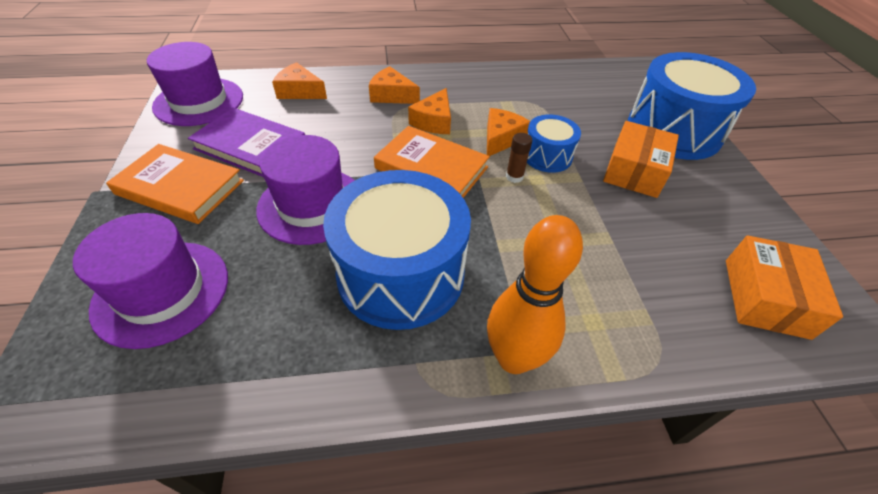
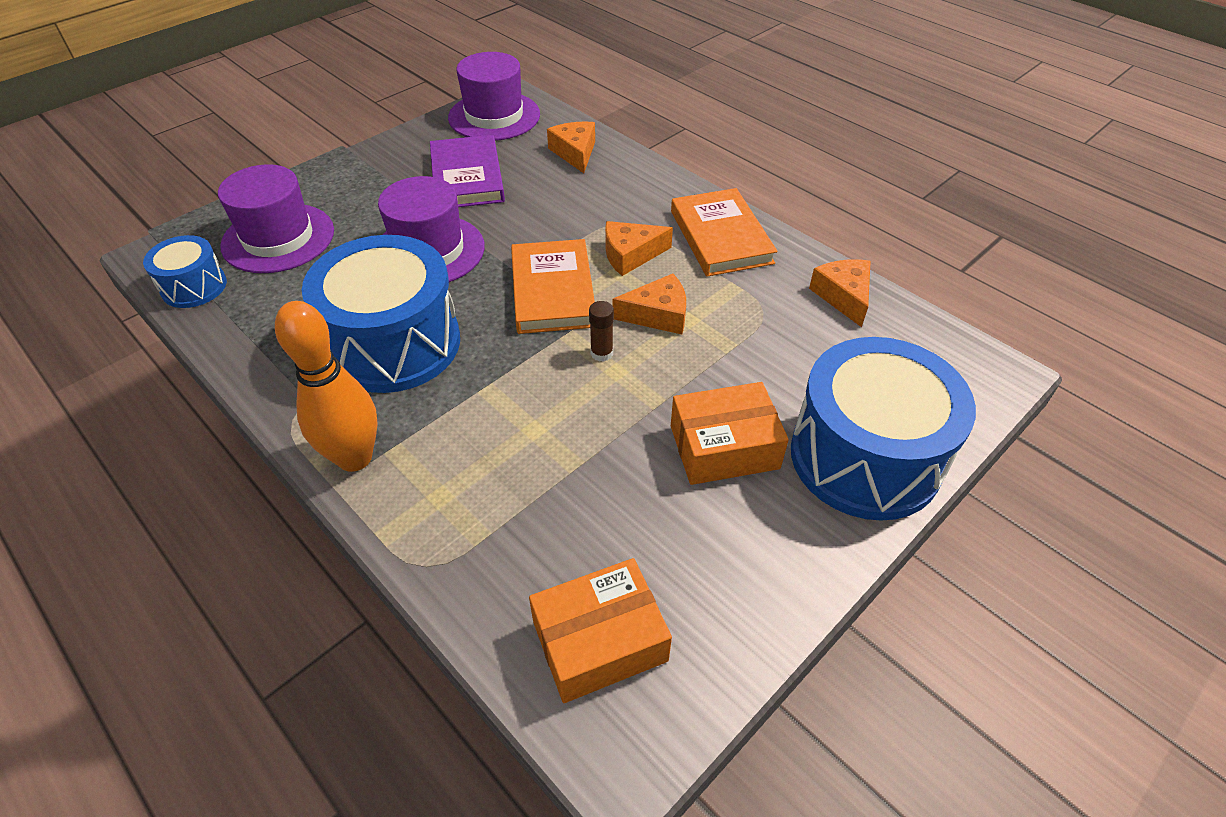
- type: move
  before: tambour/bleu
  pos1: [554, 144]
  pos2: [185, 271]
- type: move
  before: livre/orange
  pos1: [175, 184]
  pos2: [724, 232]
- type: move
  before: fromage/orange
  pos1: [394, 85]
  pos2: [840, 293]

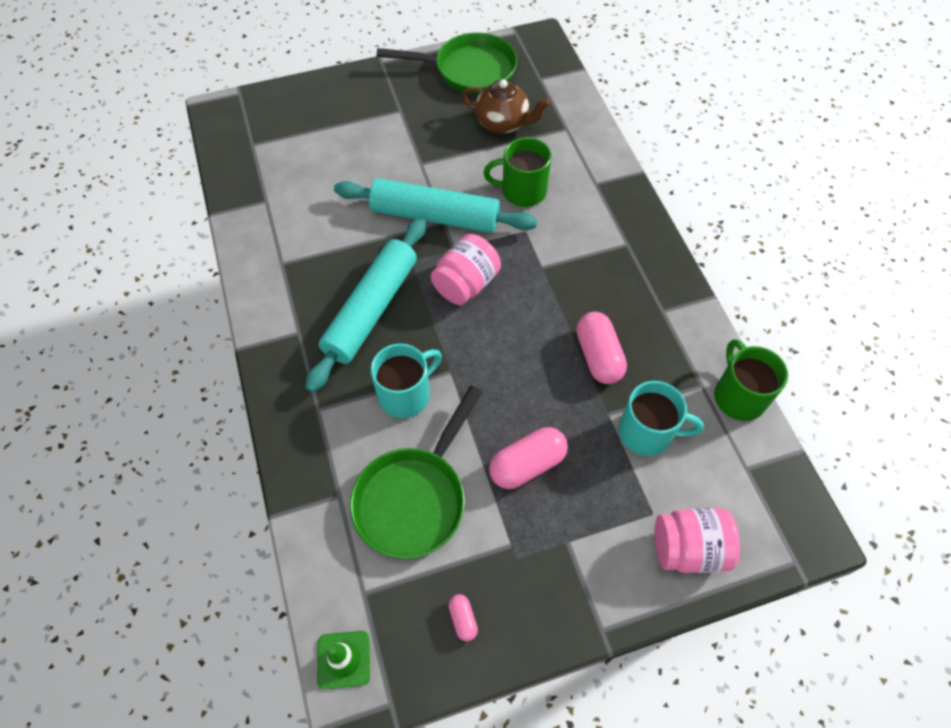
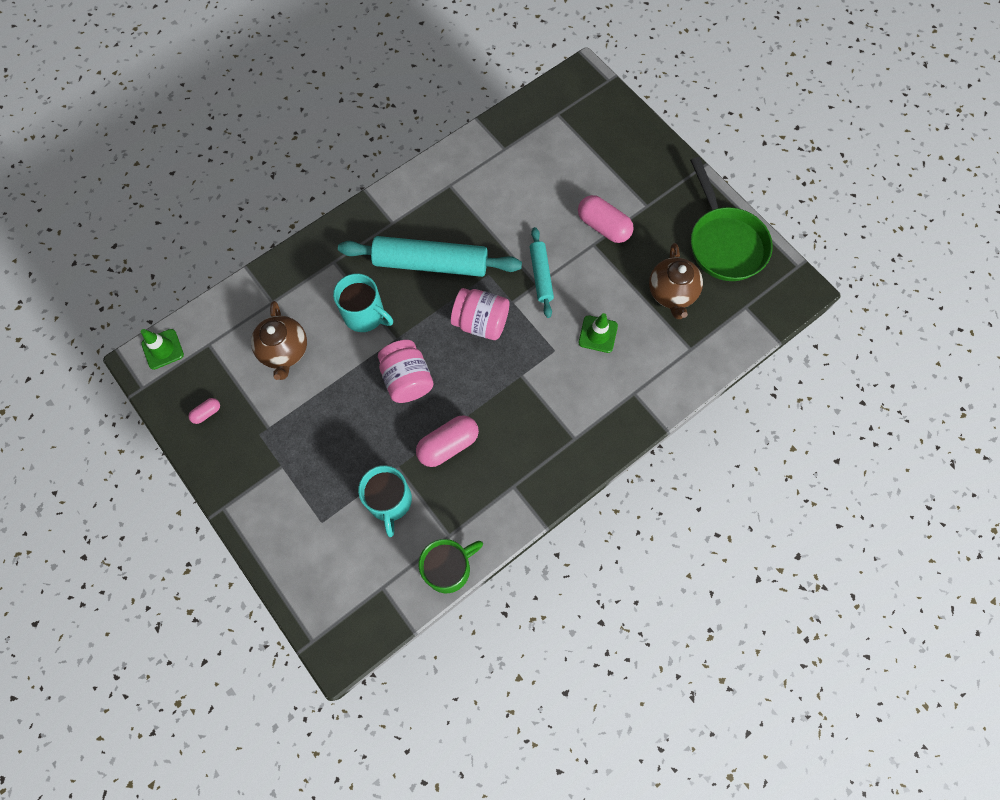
- type: replace
  before: poêle/vert
  after: théière/marron
  pos1: [416, 472]
  pos2: [279, 340]
- type: move
  before: bocal/rose
  pos1: [697, 540]
  pos2: [406, 371]
- type: resize
  before: rouleau à pâtisserie/turquoise
  pos1: [436, 205]
  pos2: [542, 272]
  scale: 0.54
- type: move
  before: gélule/rose
  pos1: [528, 458]
  pos2: [606, 219]
- type: replace
  before: tasse/vert
  after: cône de chantier/vert
  pos1: [517, 172]
  pos2: [598, 333]

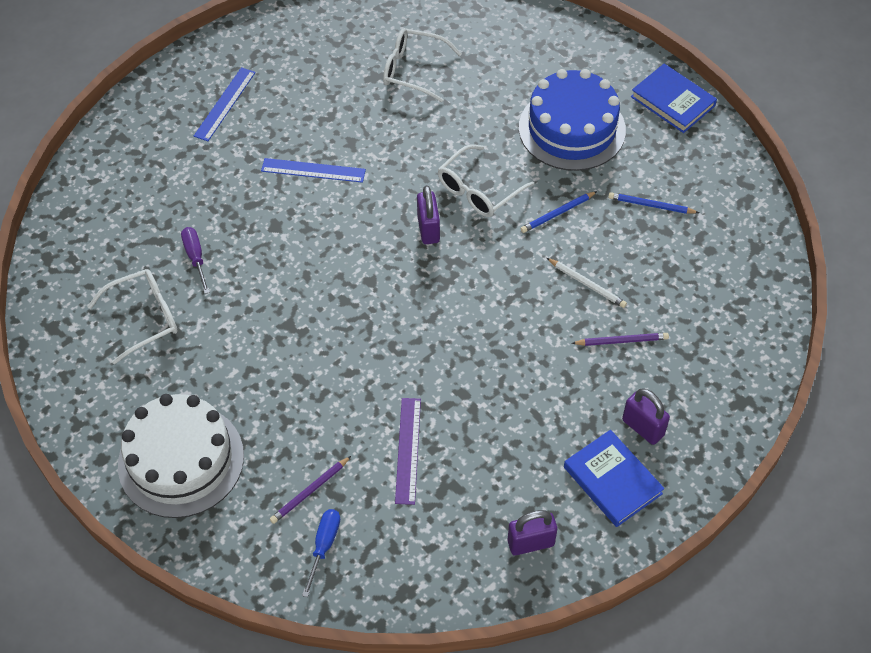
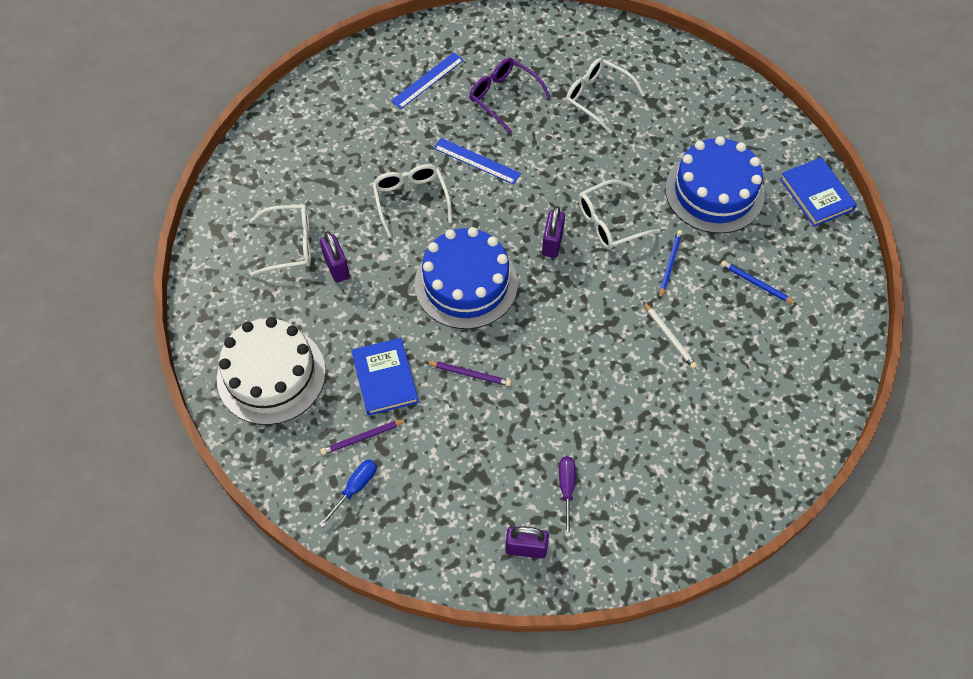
- type: move
  before: cadenas/violet
  pos1: [646, 417]
  pos2: [335, 256]
- type: move
  before: livre/bleu
  pos1: [614, 478]
  pos2: [385, 377]
- type: insert
  after: lunettes/blanc
  pos2: [412, 201]
- type: insert
  after: gâteau/bleu
  pos2: [466, 278]
- type: move
  before: crayon/violet
  pos1: [620, 339]
  pos2: [468, 373]
- type: insert
  after: lunettes/violet
  pos2: [510, 95]
- type: move
  before: tournevis/violet
  pos1: [195, 260]
  pos2: [567, 496]
- type: rotate
  before: crayon/bleu
  pos1: [558, 212]
  pos2: [671, 264]
  turn: 120
- type: delete
  before: règle/violet
  pos1: [408, 451]

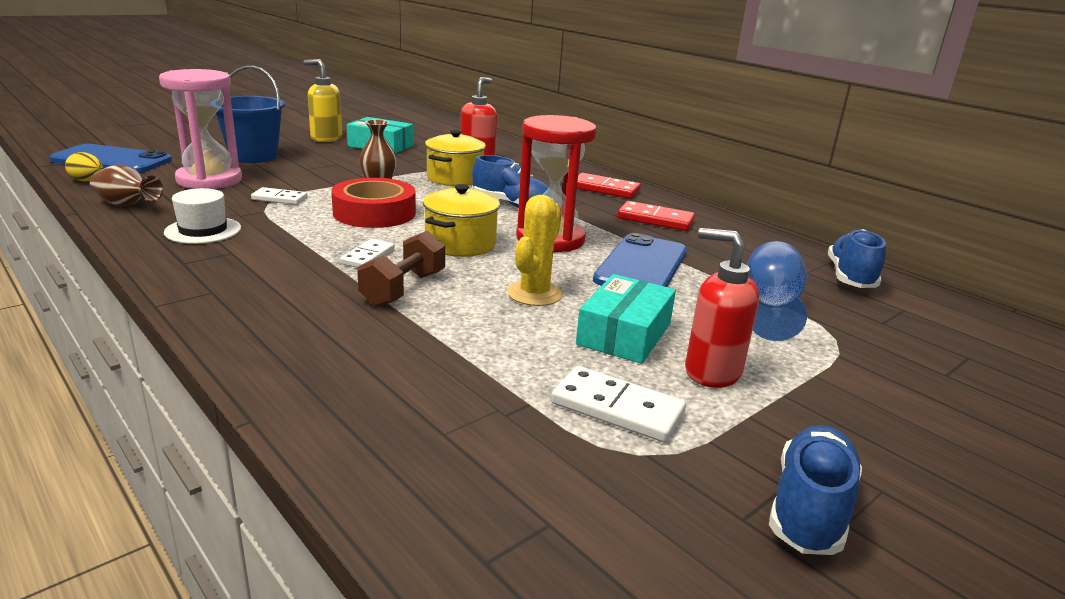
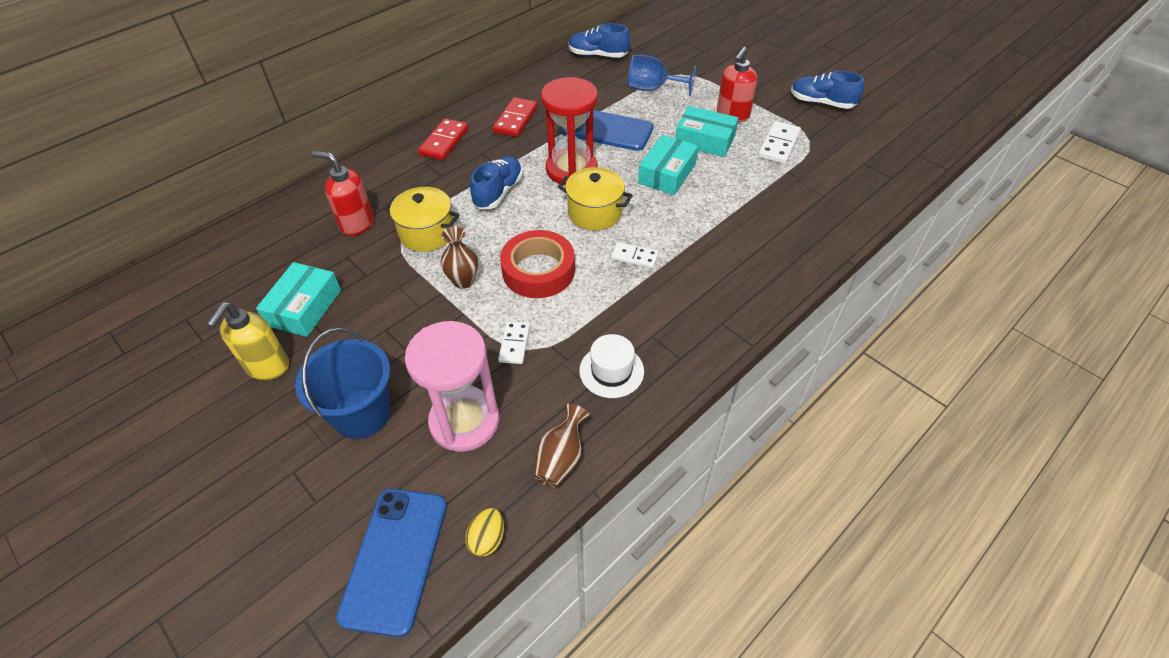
- type: replace
  before: cactus/jaune
  after: boîte/turquoise
  pos1: [534, 250]
  pos2: [668, 165]
- type: delete
  before: haltère/marron
  pos1: [401, 269]

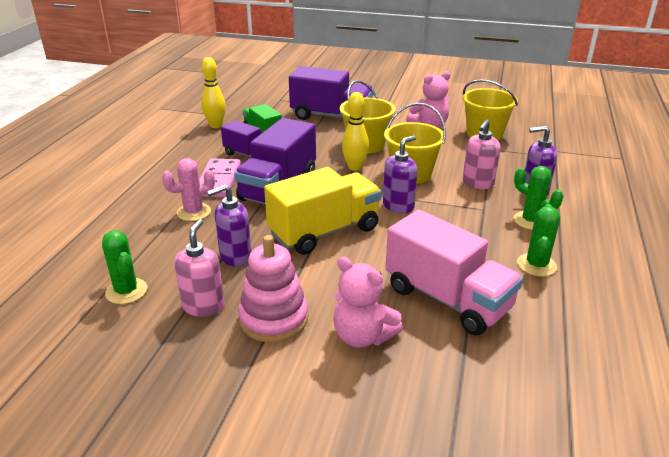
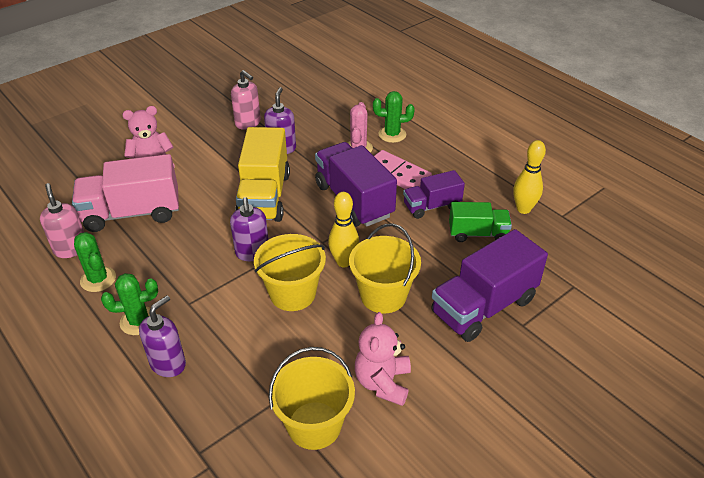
- type: move
  before: distributeur de savon/rose
  pos1: [482, 154]
  pos2: [62, 220]
- type: move
  before: cactus/vert
  pos1: [124, 267]
  pos2: [394, 117]
- type: delete
  before: jouet à empiler/rose
  pos1: [273, 289]

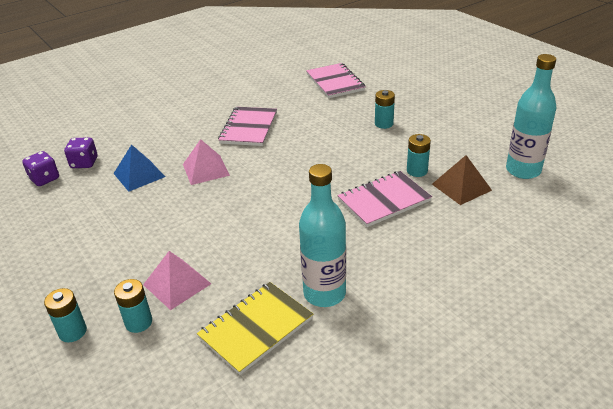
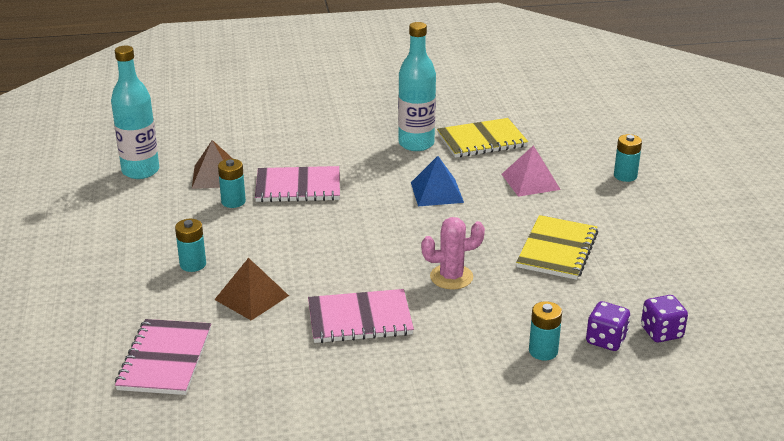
- type: insert
  after: pyramide/marron
  pos2: [251, 289]
- type: rotate
  before: carnet/rose
  pos1: [247, 126]
  pos2: [361, 316]
  turn: 45
- type: move
  before: pyramide/bleu
  pos1: [139, 168]
  pos2: [437, 181]
- type: replace
  before: pyramide/rose
  after: cactus/rose
  pos1: [206, 162]
  pos2: [453, 253]
- type: insert
  after: carnet/jaune
  pos2: [557, 247]
- type: move
  before: pile/turquoise
  pos1: [133, 306]
  pos2: [545, 330]

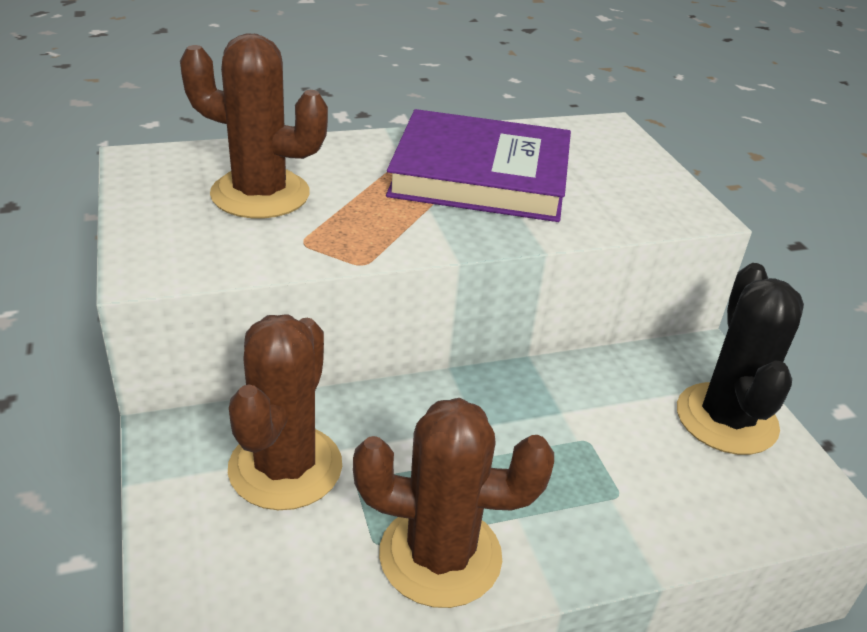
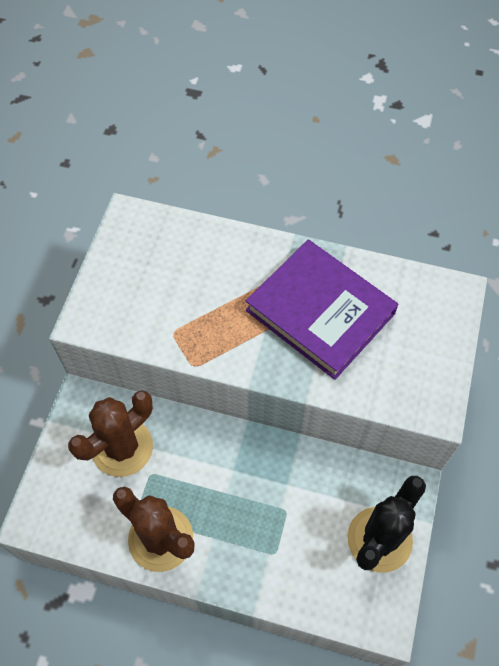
- type: delete
  before: cactus/marron
  pos1: [254, 125]

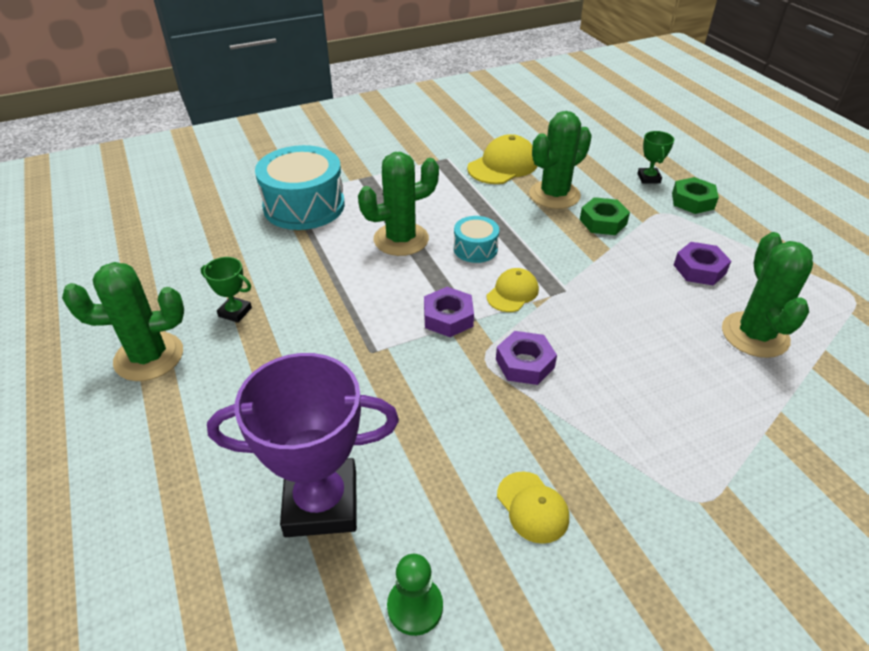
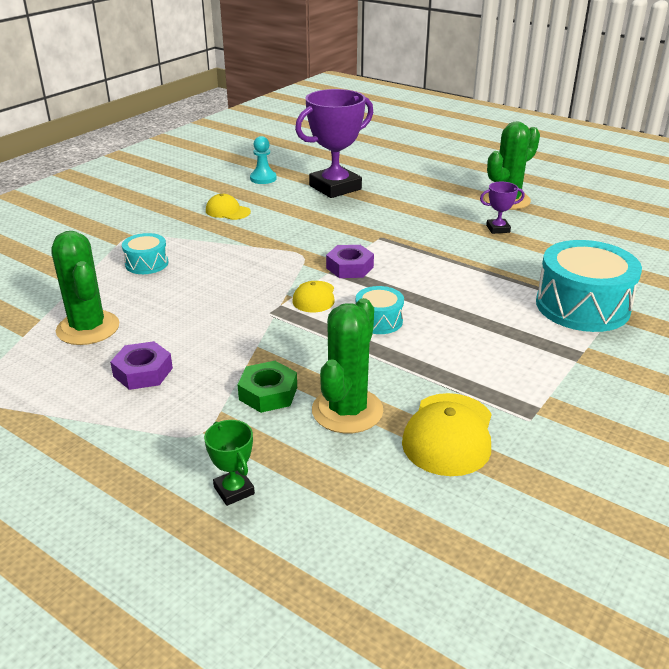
- type: insert
  after: tambour/turquoise
  pos2: [145, 253]
- type: recolor
  before: pion/vert
  after: pion/turquoise
  pos1: [415, 595]
  pos2: [263, 160]
- type: recolor
  before: trophée/vert
  after: trophée/violet
  pos1: [226, 290]
  pos2: [502, 208]
- type: delete
  before: cactus/vert
  pos1: [398, 204]
- type: delete
  before: écrou/violet
  pos1: [526, 358]
- type: delete
  before: écrou/vert
  pos1: [695, 195]

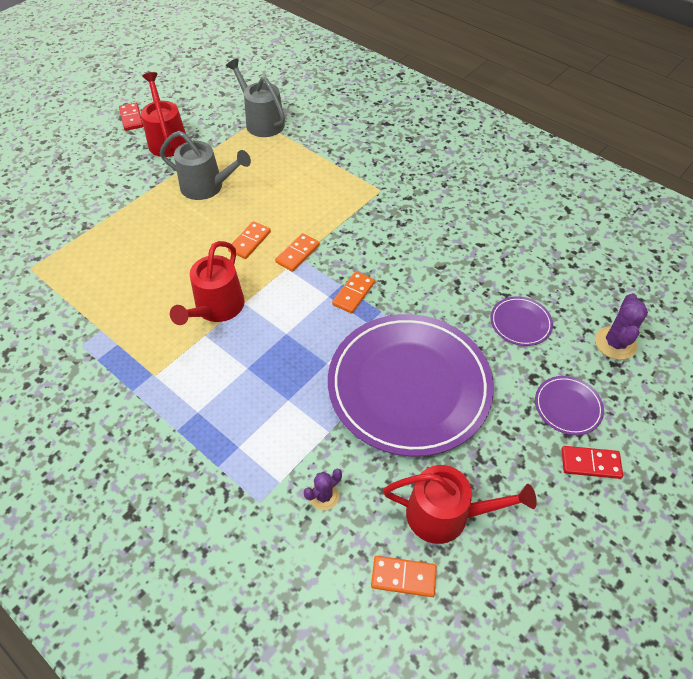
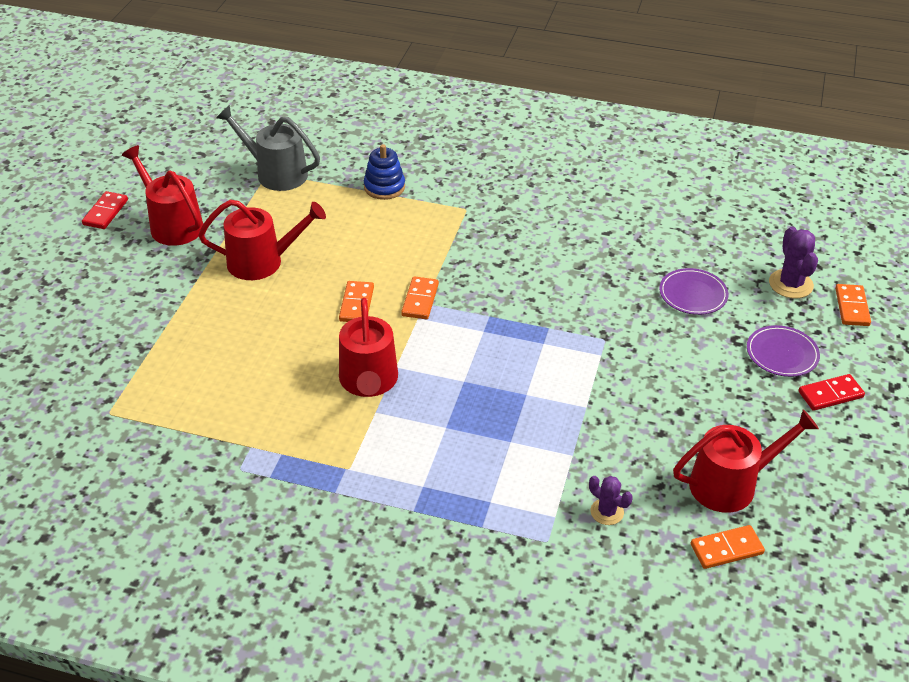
- type: rotate
  before: domino/rouge
  pos1: [131, 117]
  pos2: [105, 210]
  turn: 60
- type: recolor
  before: arrosoir/gris
  after: arrosoir/rouge
  pos1: [205, 165]
  pos2: [262, 240]
- type: insert
  after: jouet à empiler/bleu
  pos2: [384, 172]
- type: rotate
  before: cactus/violet
  pos1: [323, 489]
  pos2: [611, 500]
  turn: -75
- type: move
  before: domino/orange
  pos1: [353, 292]
  pos2: [853, 305]
- type: delete
  before: assiette/violet
  pos1: [411, 385]

